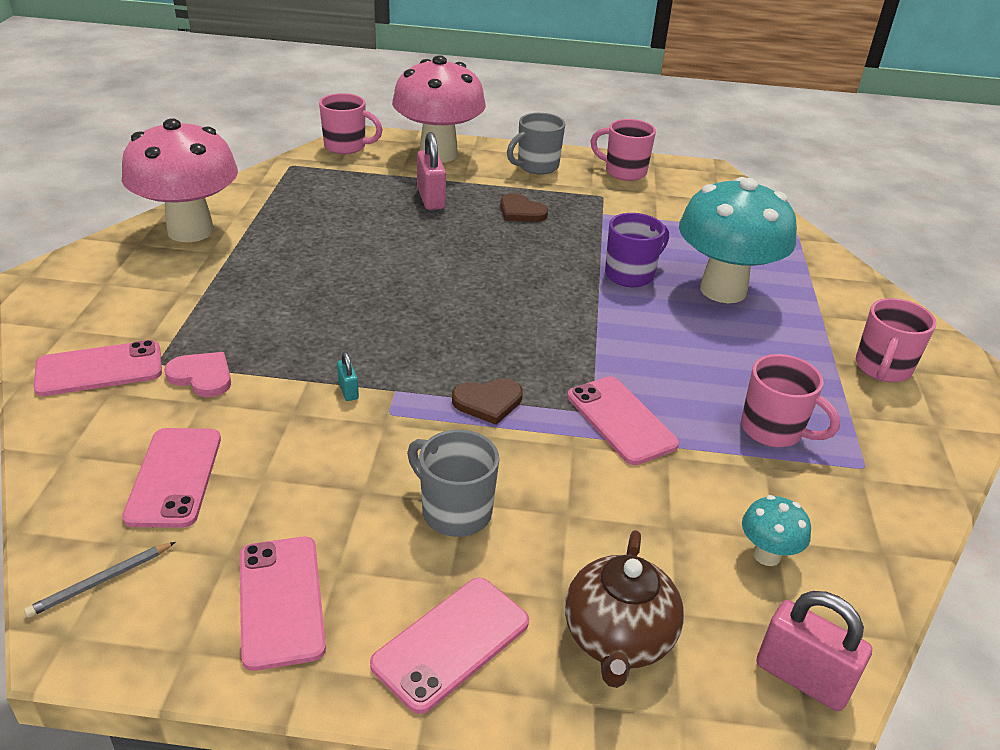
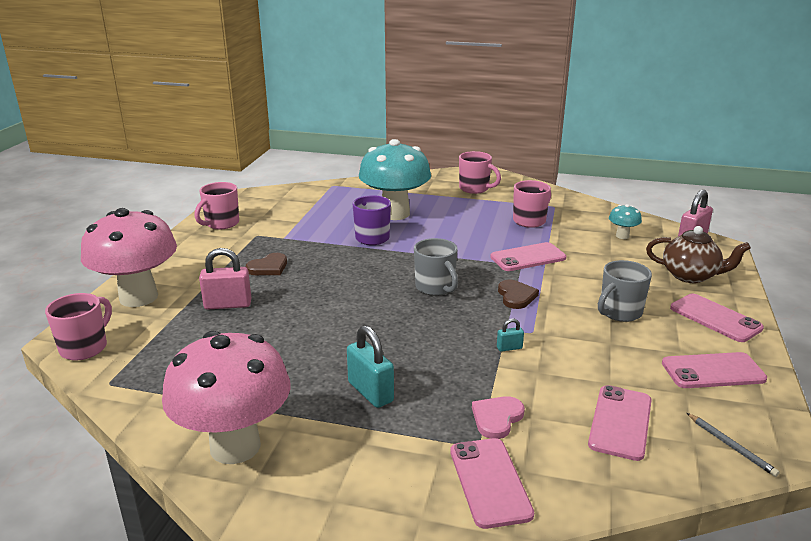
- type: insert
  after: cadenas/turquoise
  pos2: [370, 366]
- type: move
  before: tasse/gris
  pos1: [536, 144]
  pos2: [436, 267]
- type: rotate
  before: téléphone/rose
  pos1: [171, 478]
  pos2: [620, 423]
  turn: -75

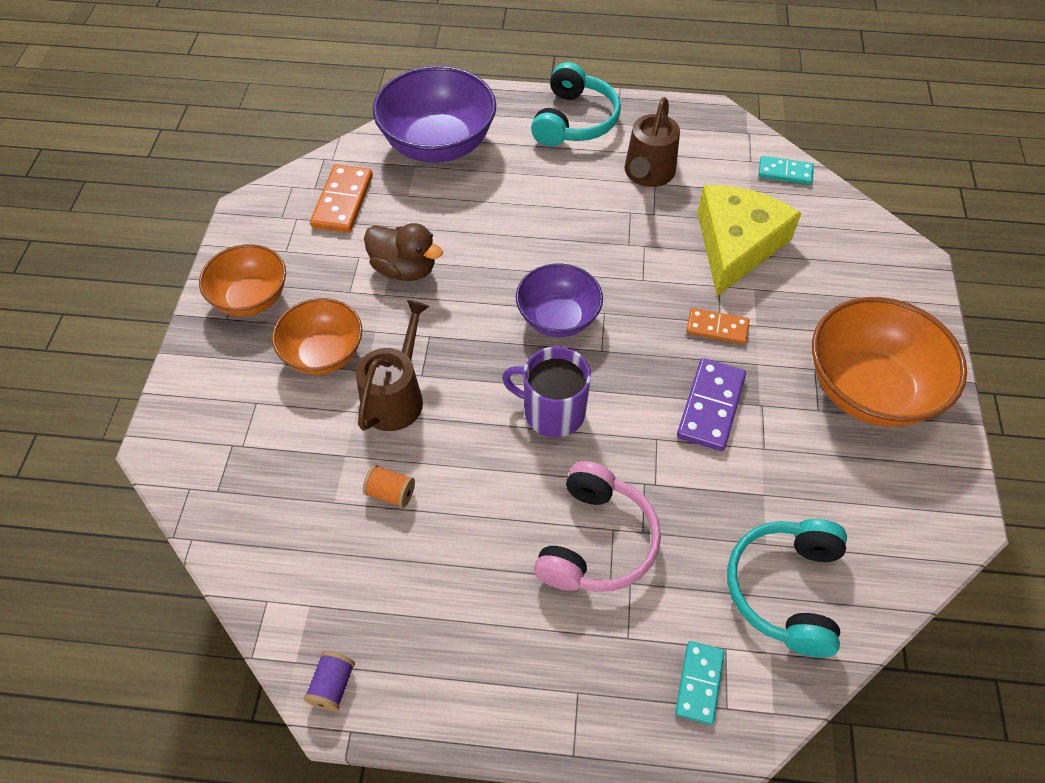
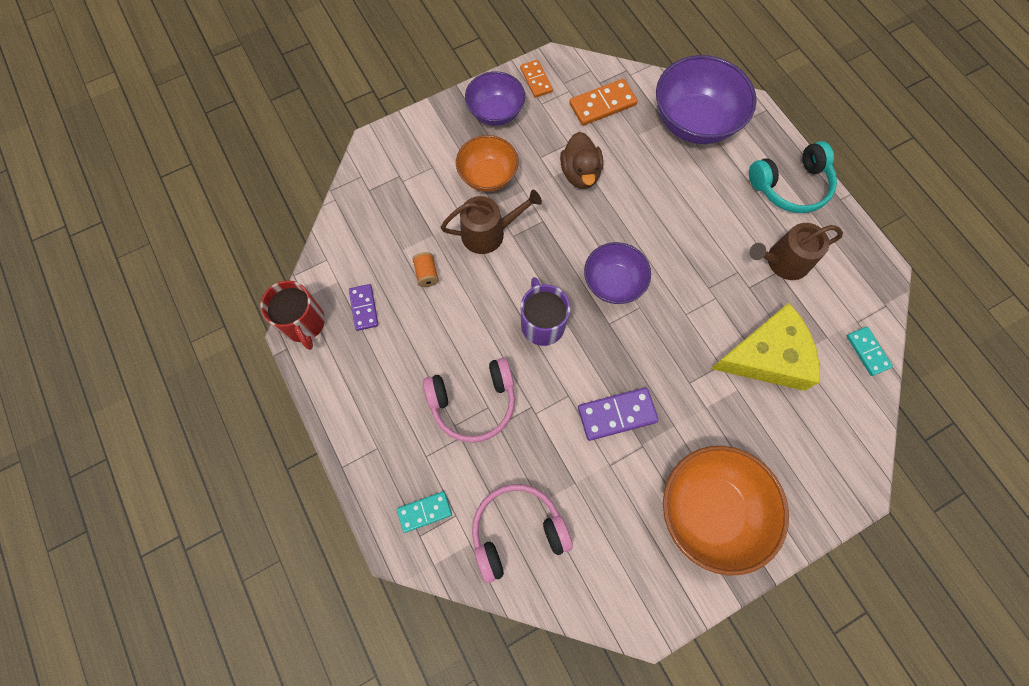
- type: replace
  before: bobine/violet
  after: tasse/rouge
  pos1: [329, 681]
  pos2: [292, 315]
- type: insert
  after: domino/violet
  pos2: [363, 307]
- type: recolor
  before: bol/orange
  after: bol/violet
  pos1: [242, 280]
  pos2: [495, 98]
- type: recolor
  before: casque audio/turquoise
  after: casque audio/rose
  pos1: [787, 588]
  pos2: [522, 533]
- type: move
  before: domino/orange
  pos1: [718, 326]
  pos2: [536, 79]

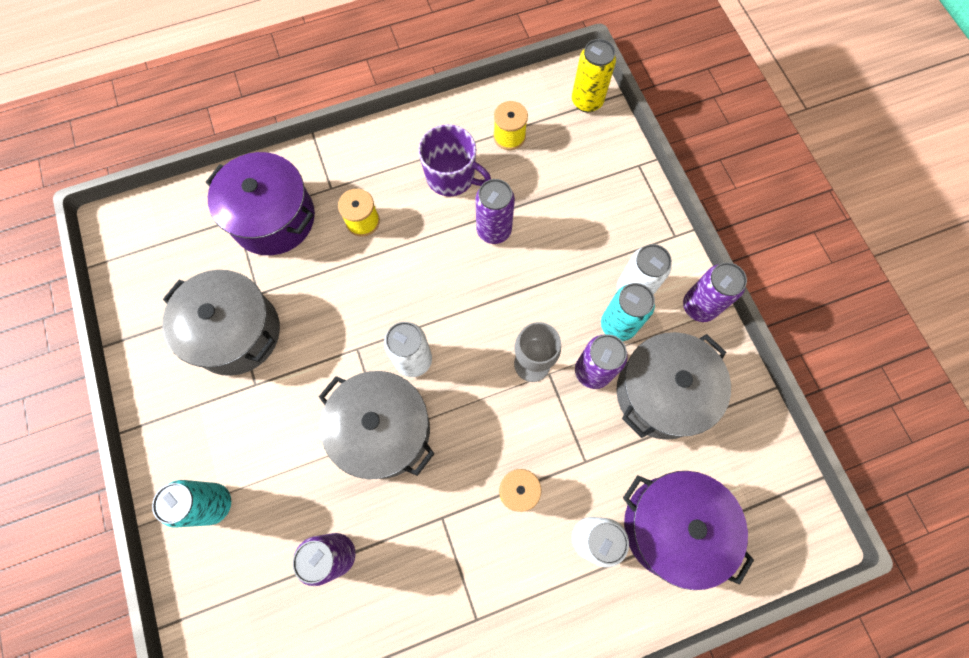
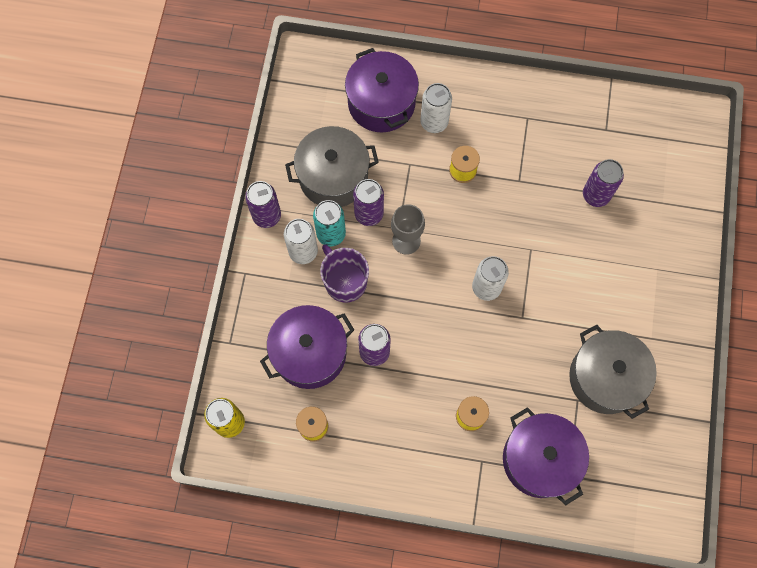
- type: insert
  after: marmite/violet
  pos2: [307, 347]
- type: move
  before: tasse/violet
  pos1: [454, 160]
  pos2: [344, 273]
- type: delete
  before: canette/turquoise
  pos1: [191, 503]
- type: delete
  before: marmite/gris
  pos1: [376, 425]

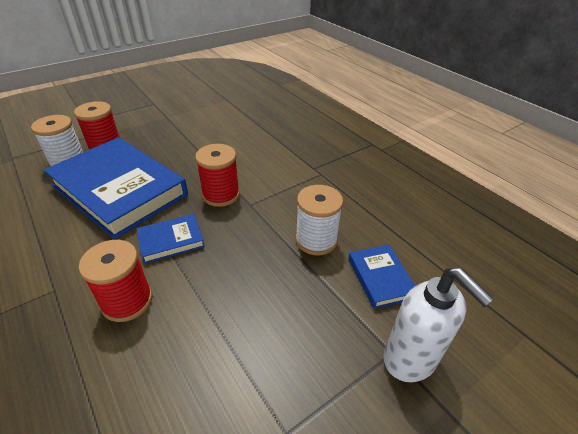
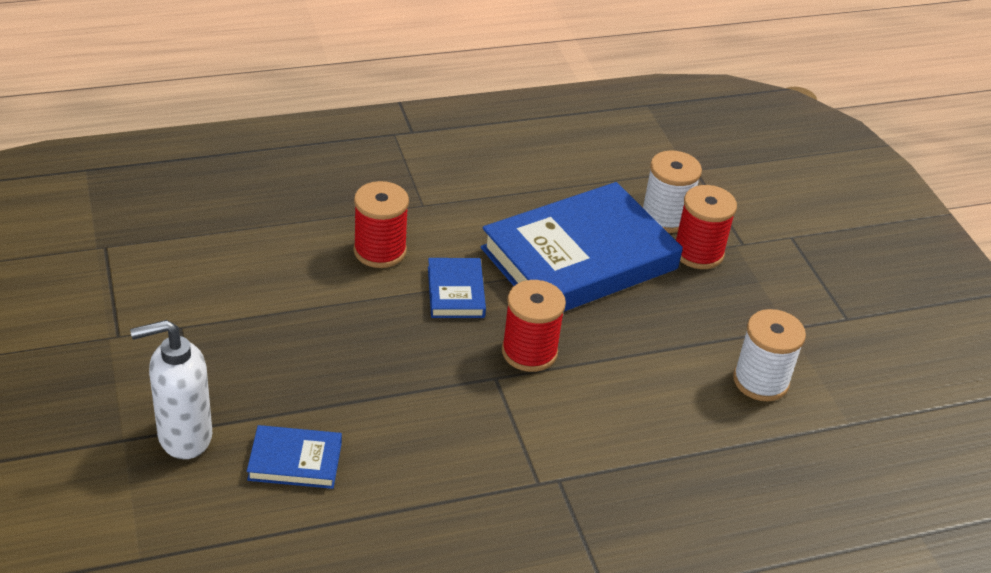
- type: move
  before: bobine/blanc
  pos1: [319, 220]
  pos2: [769, 355]

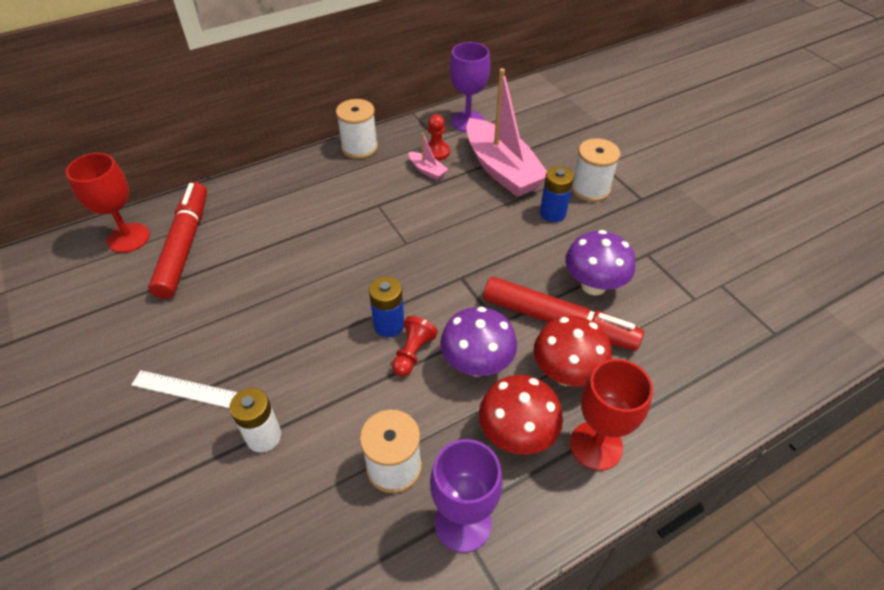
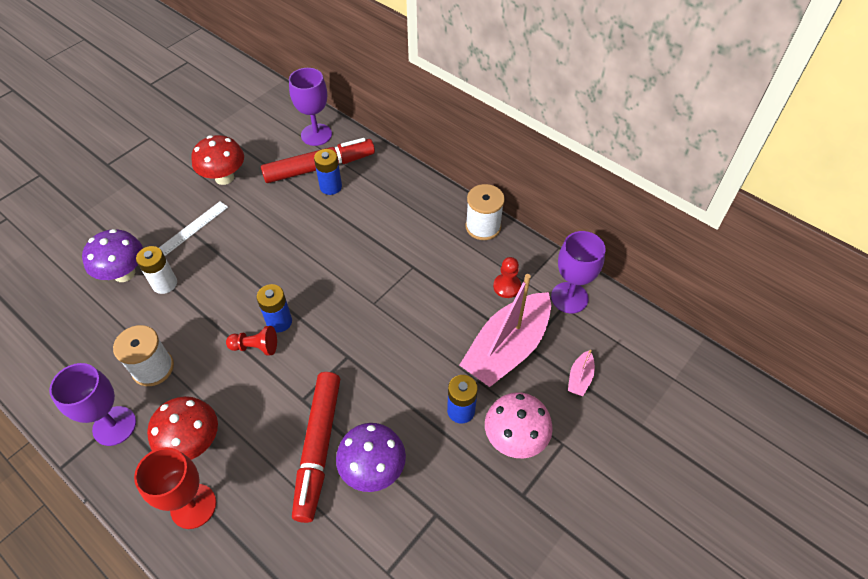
- type: move
  before: champignon/violet
  pos1: [478, 341]
  pos2: [112, 255]
- type: rotate
  before: règle/blanc
  pos1: [184, 389]
  pos2: [193, 228]
  turn: 45
- type: move
  before: champignon/rouge
  pos1: [573, 351]
  pos2: [217, 160]
- type: recolor
  before: verre à pied/rouge
  after: verre à pied/violet
  pos1: [108, 203]
  pos2: [310, 107]
- type: insert
  after: pile/bleu
  pos2: [328, 172]
- type: replace
  before: bobine/blanc
  after: champignon/rose
  pos1: [596, 170]
  pos2: [519, 425]
- type: move
  before: bateau/rose
  pos1: [428, 156]
  pos2: [581, 373]

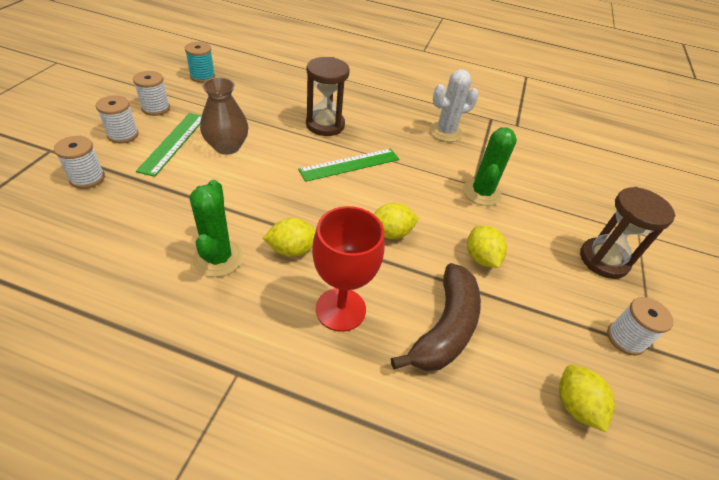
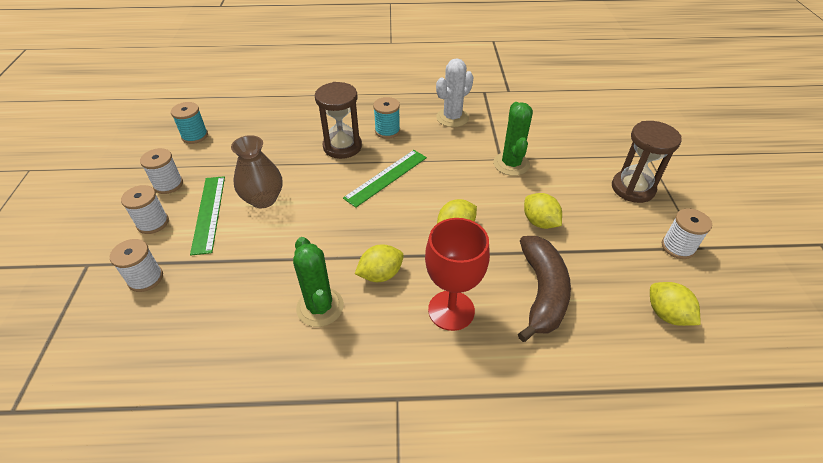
- type: insert
  after: bobine/turquoise
  pos2: [386, 118]

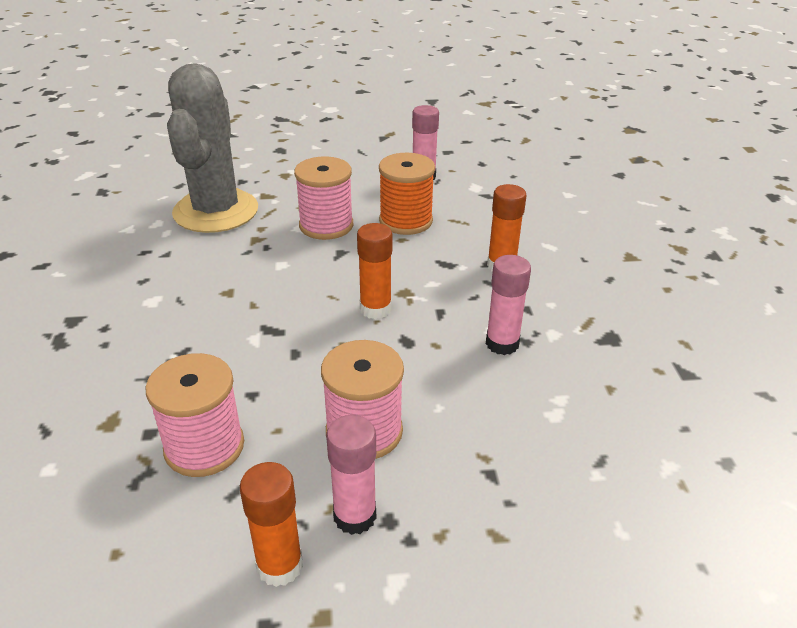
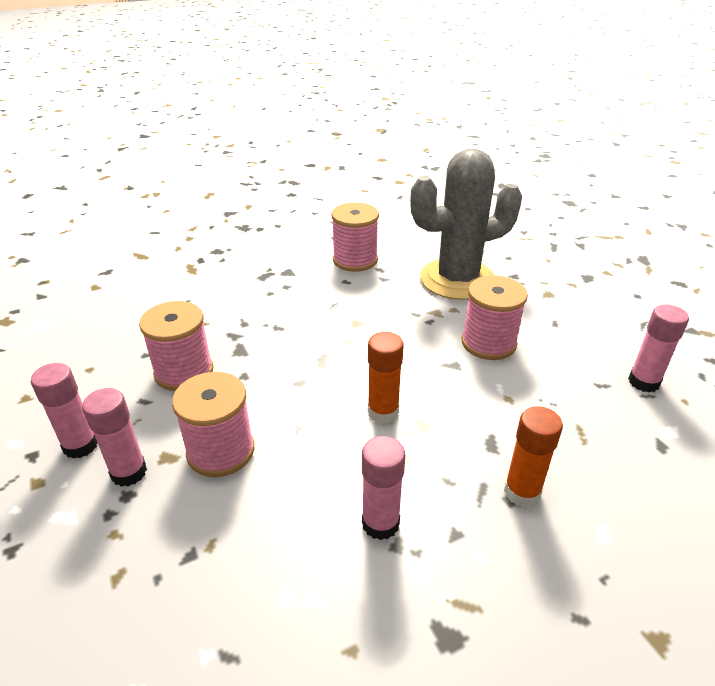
- type: recolor
  before: bâton de colle/orange
  after: bâton de colle/rose
  pos1: [271, 524]
  pos2: [64, 411]
- type: insert
  after: bobine/rose
  pos2: [355, 237]
- type: delete
  before: bobine/orange
  pos1: [407, 194]

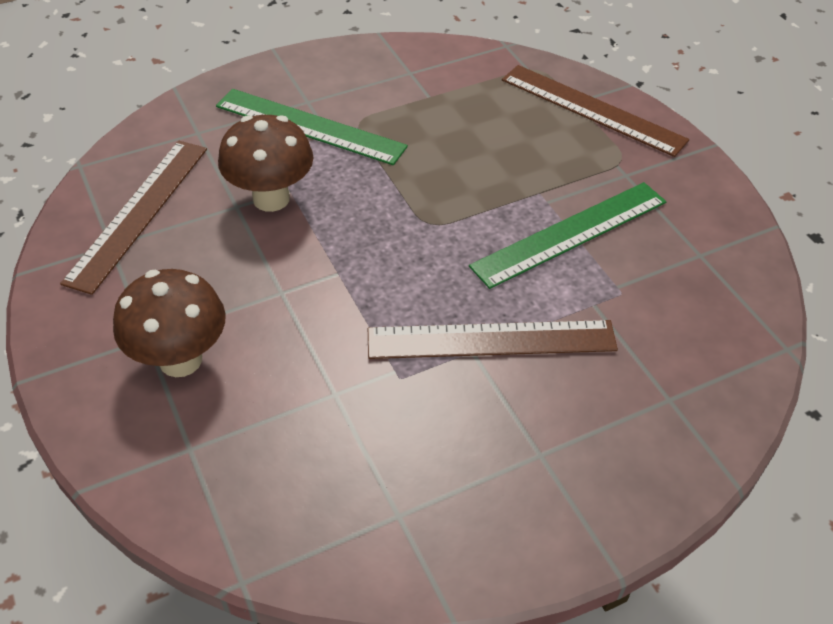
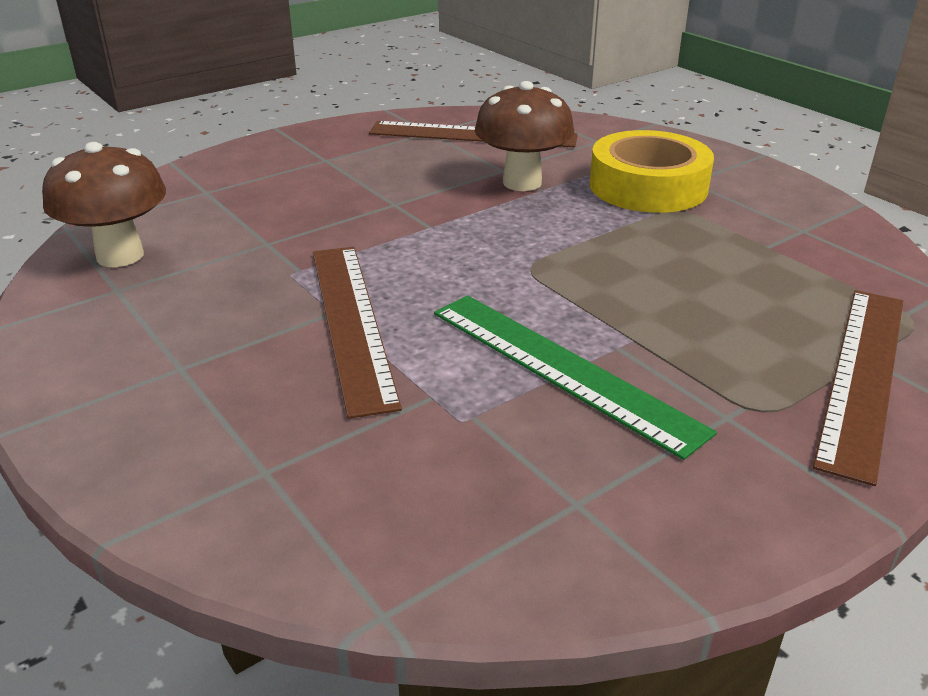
- type: move
  before: champignon/marron
  pos1: [169, 323]
  pos2: [104, 204]
- type: replace
  before: règle/vert
  after: ruban adhésif/jaune
  pos1: [312, 127]
  pos2: [651, 171]

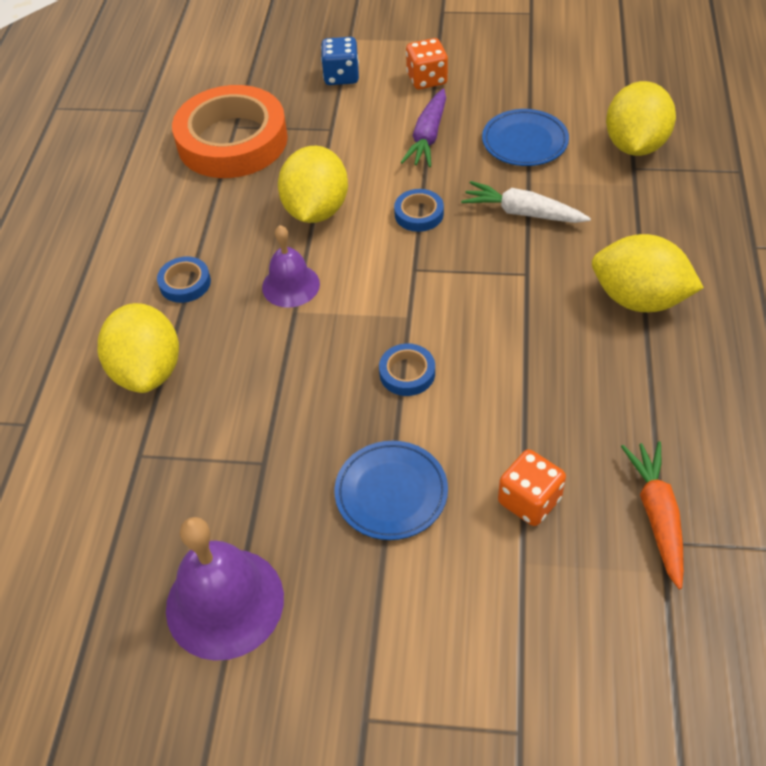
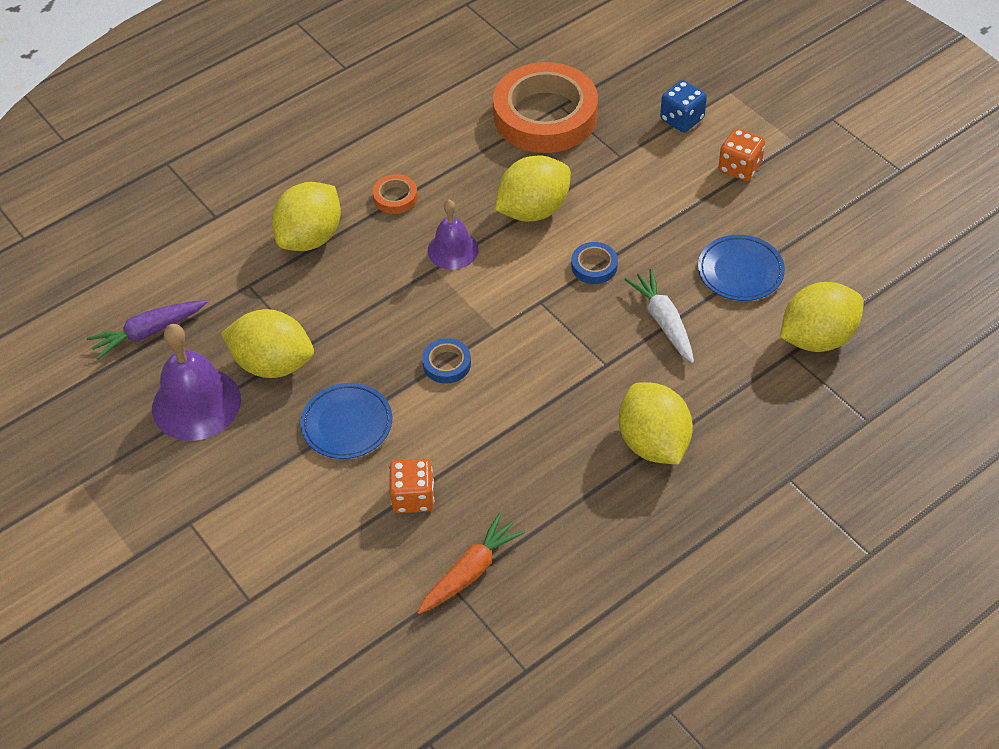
- type: move
  before: carotte/violet
  pos1: [423, 128]
  pos2: [147, 330]
- type: insert
  after: citron/jaune
  pos2: [267, 343]
- type: recolor
  before: ruban adhésif/bleu
  after: ruban adhésif/orange
  pos1: [184, 280]
  pos2: [395, 194]

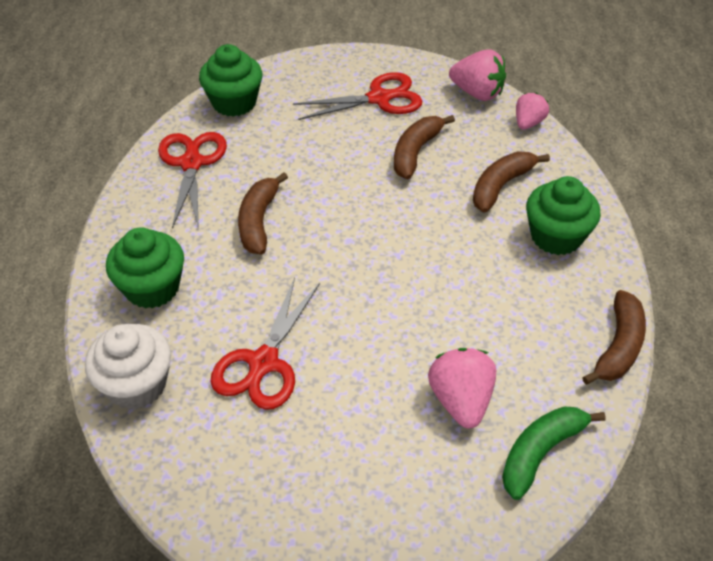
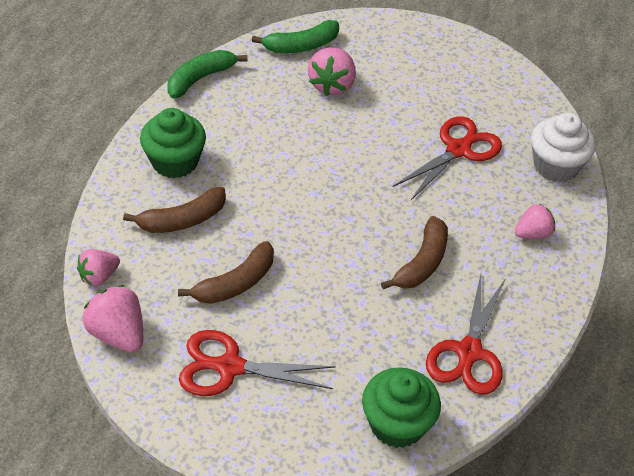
- type: recolor
  before: banane/marron
  after: banane/vert
  pos1: [614, 337]
  pos2: [207, 74]
- type: replace
  before: muffin/vert
  after: fraise/rose
  pos1: [145, 268]
  pos2: [535, 221]

